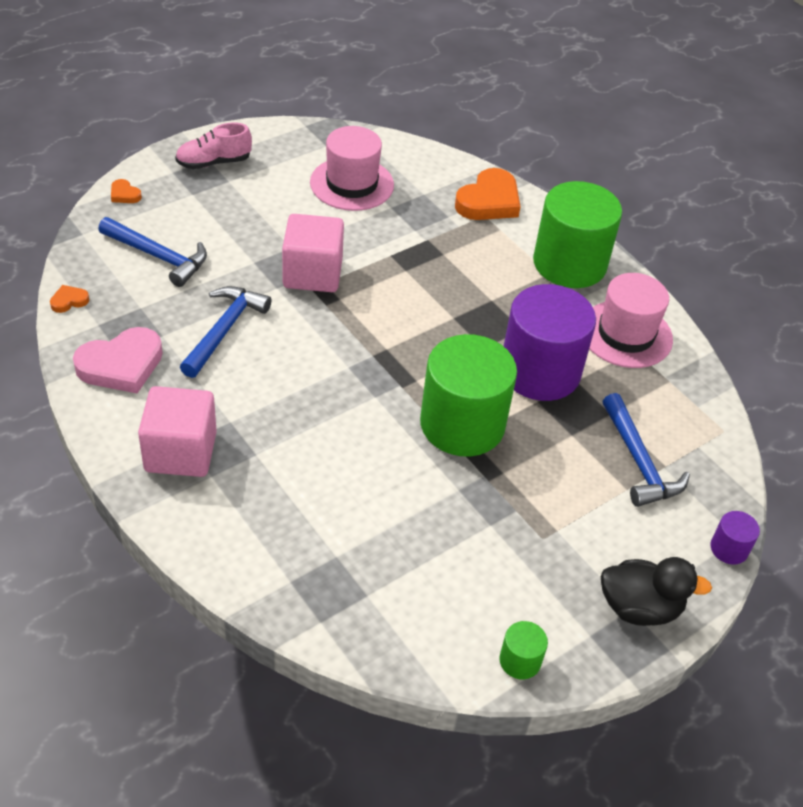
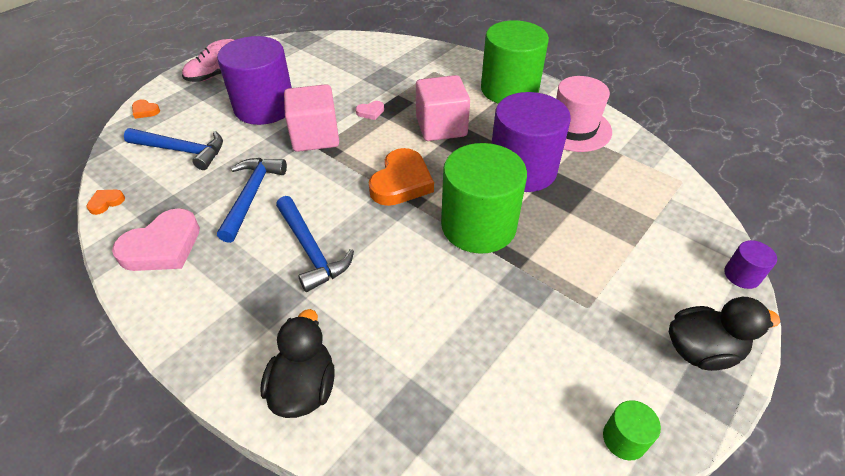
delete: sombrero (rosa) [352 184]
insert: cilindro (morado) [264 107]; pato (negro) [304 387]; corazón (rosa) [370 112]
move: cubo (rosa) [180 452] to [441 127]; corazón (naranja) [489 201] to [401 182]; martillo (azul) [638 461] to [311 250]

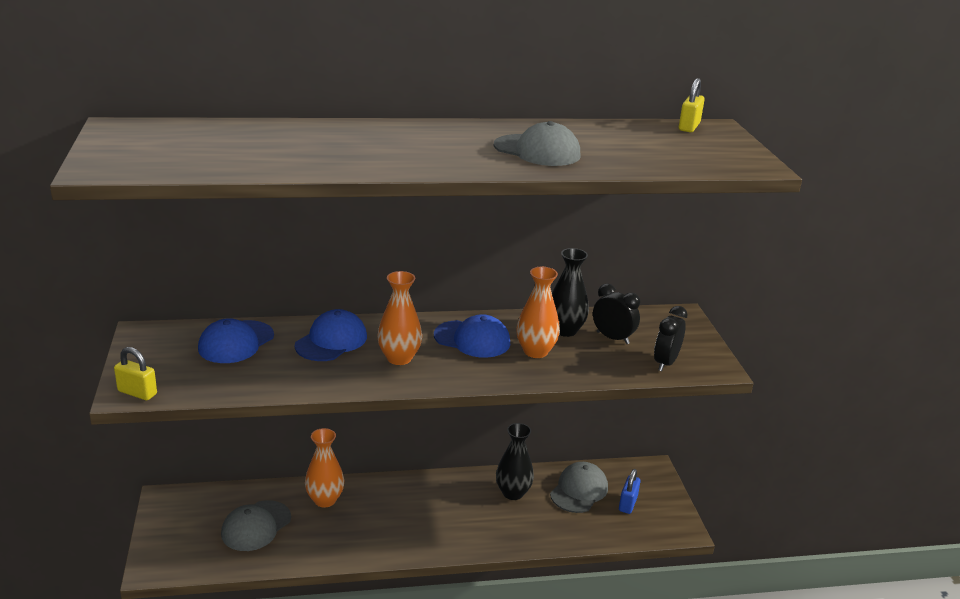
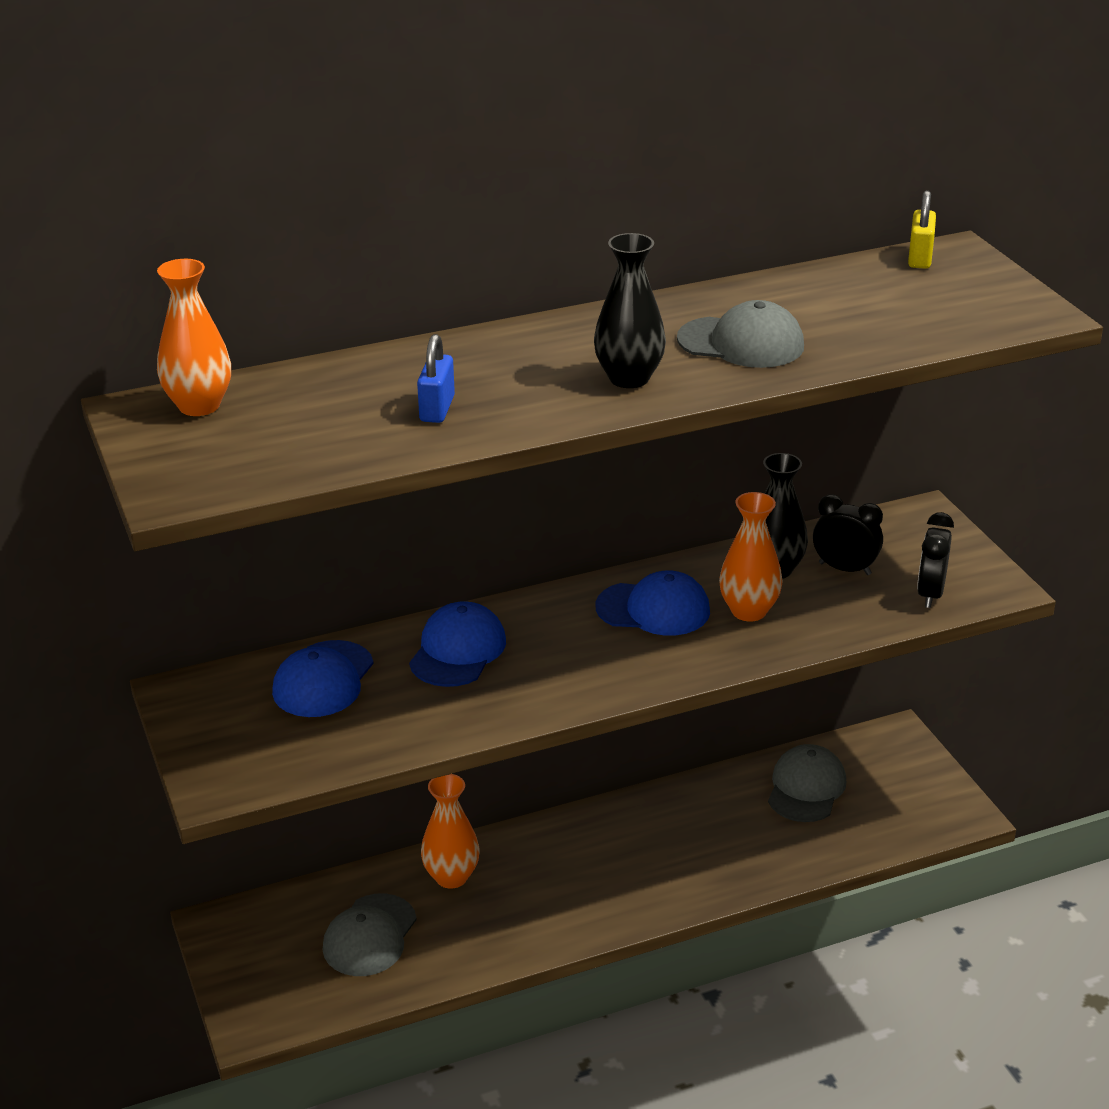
delete: candado (amarillo) [137 393]
move: florero (naranja) [399 358] to [199 406]; florero (negro) [513 493] to [629 378]; candado (azul) [628 504] to [437 409]

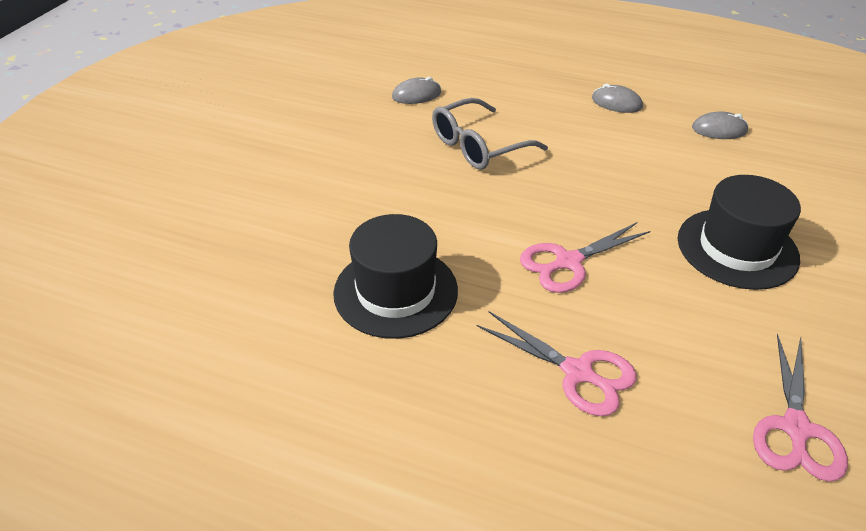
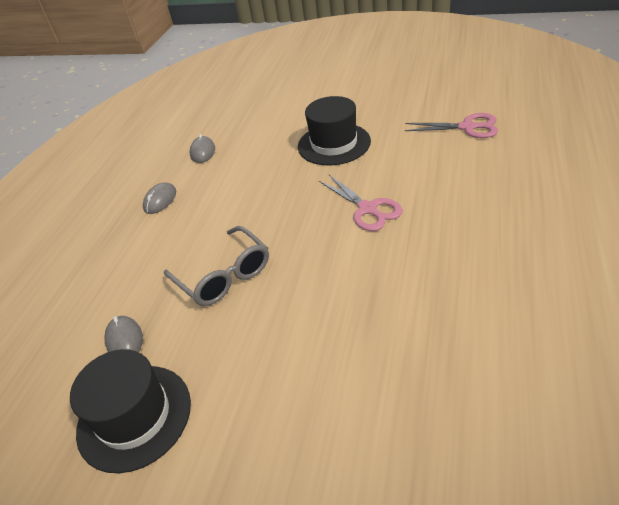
delete: tijeras (rosa) [577 372]
move: sombrero (negro) [395 291] to [134 416]

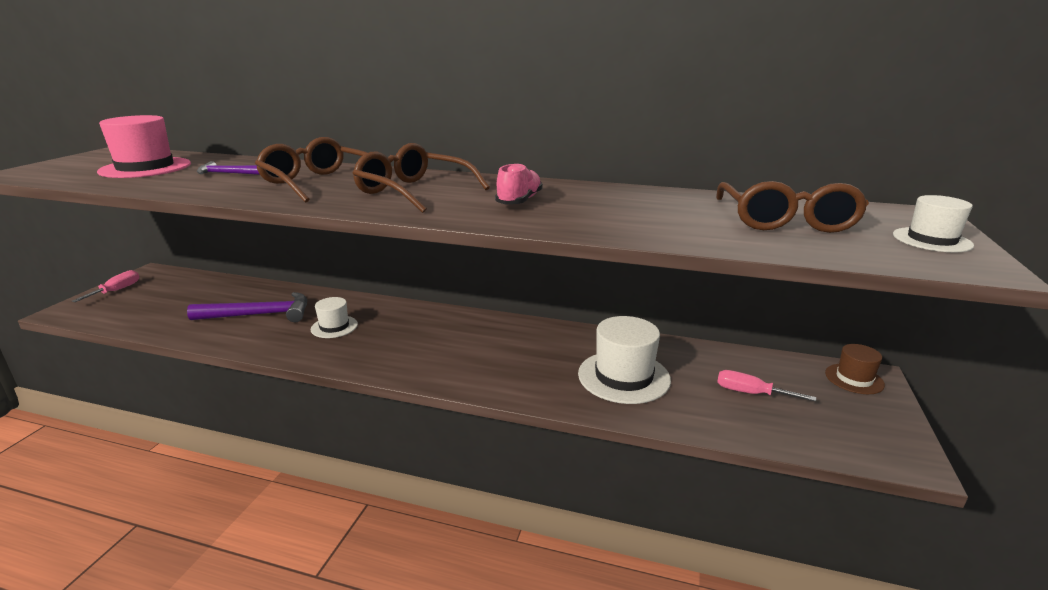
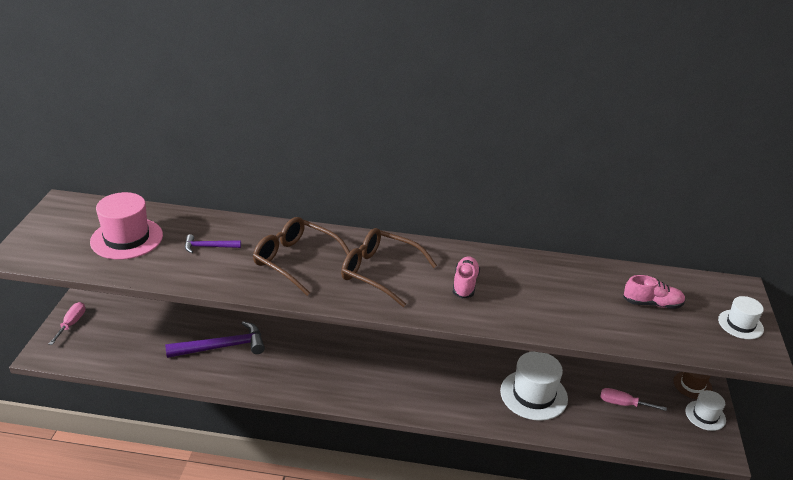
move: sombrero (blanco) [334 327] to [705 415]
replace: gafas (marrón) [785 220] to zapato (rosa) [652 304]

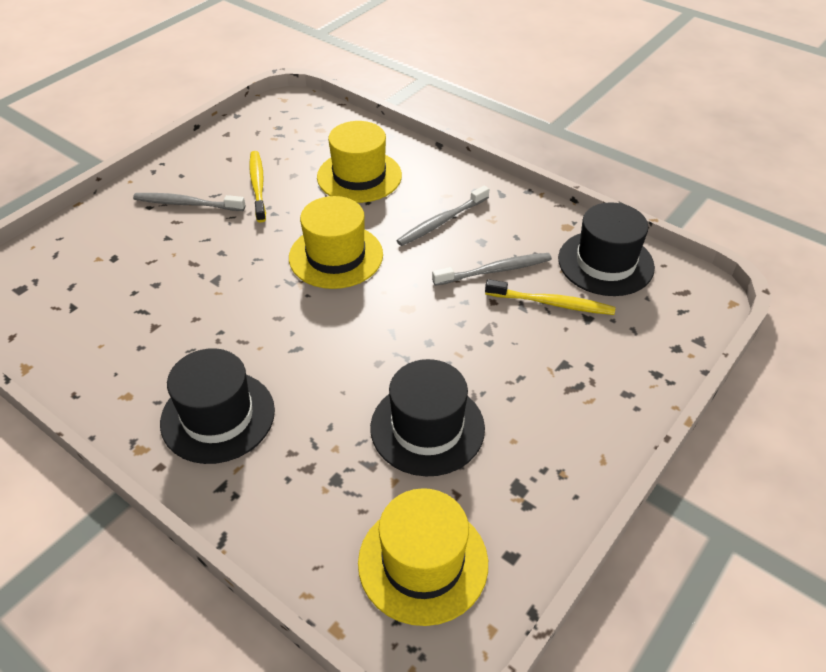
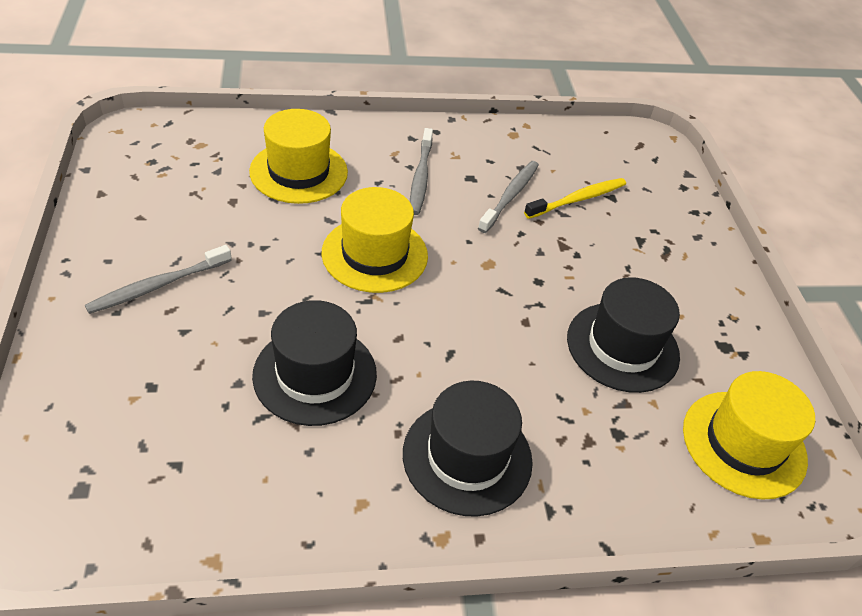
delete: cepillo de dientes (amarillo) [258 185]
move: sombrero (negro) [605 263] to [315 374]

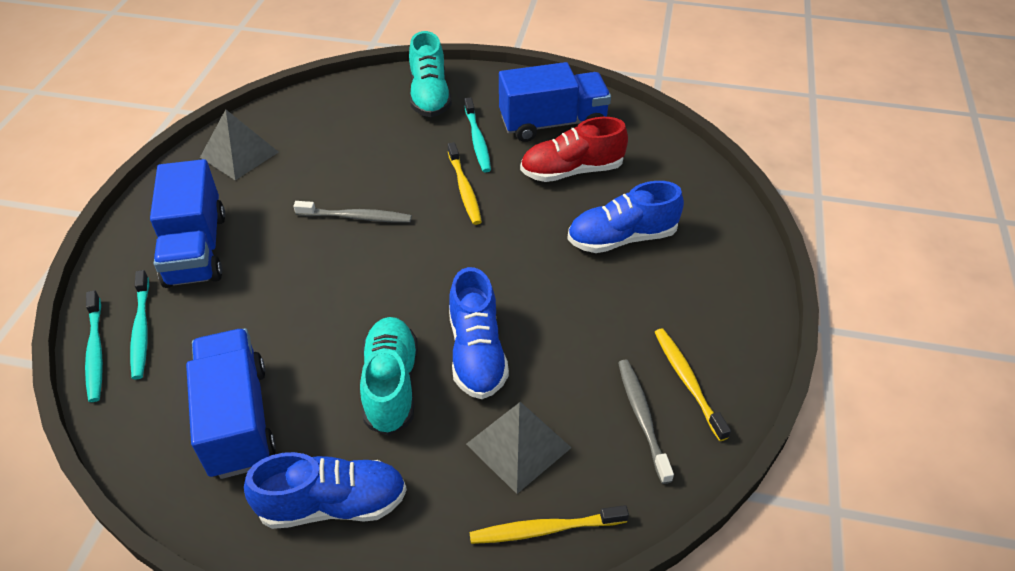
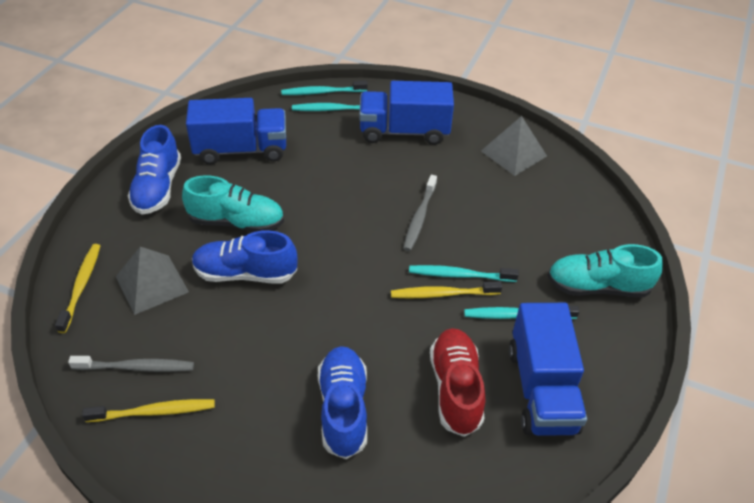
insert: cepillo de dientes (turquesa) [459 275]

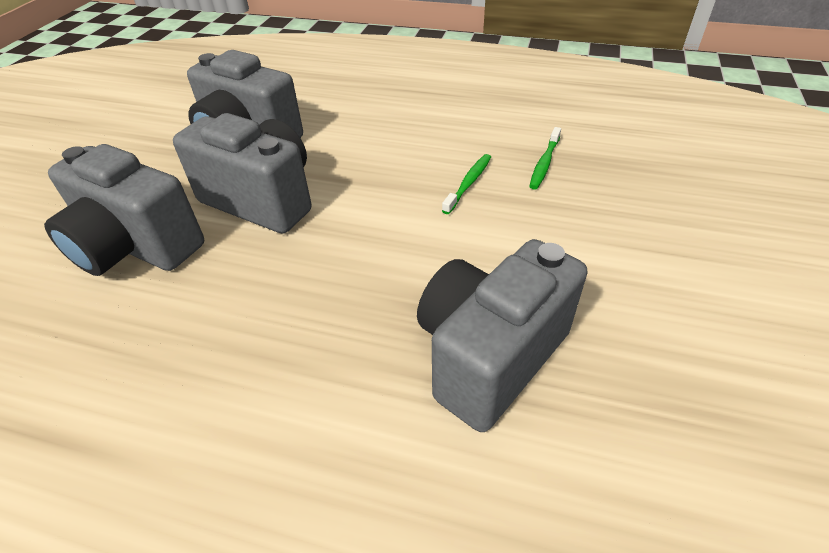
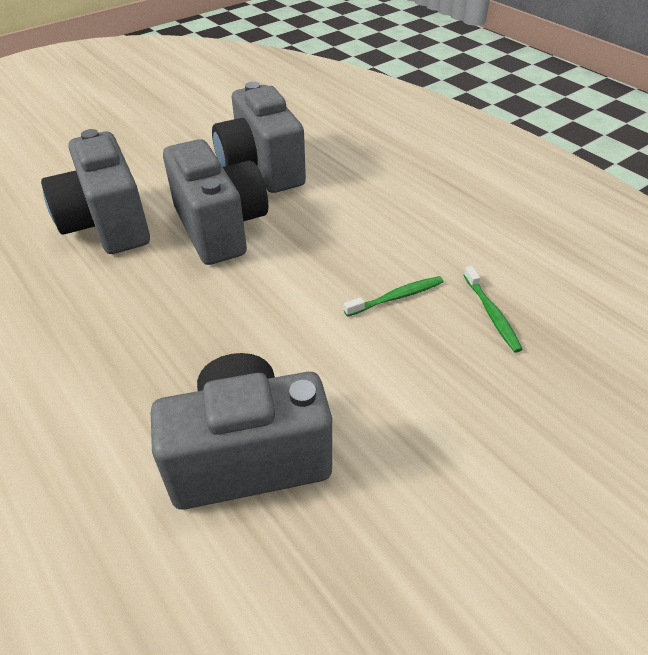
rotate: cepillo de dientes (verde) [544 163] = [491 314] 75 degrees counterclockwise

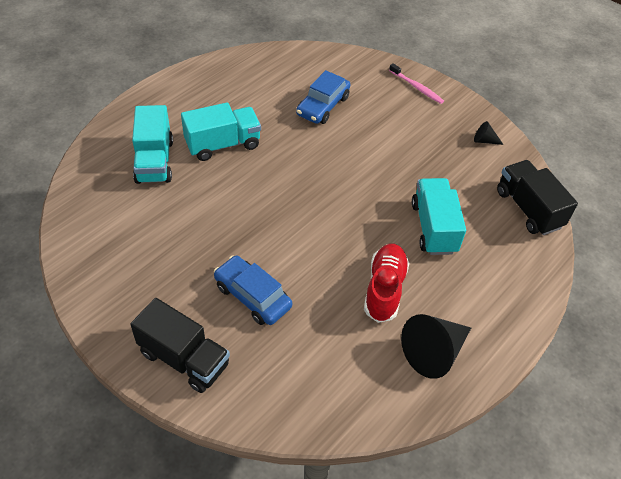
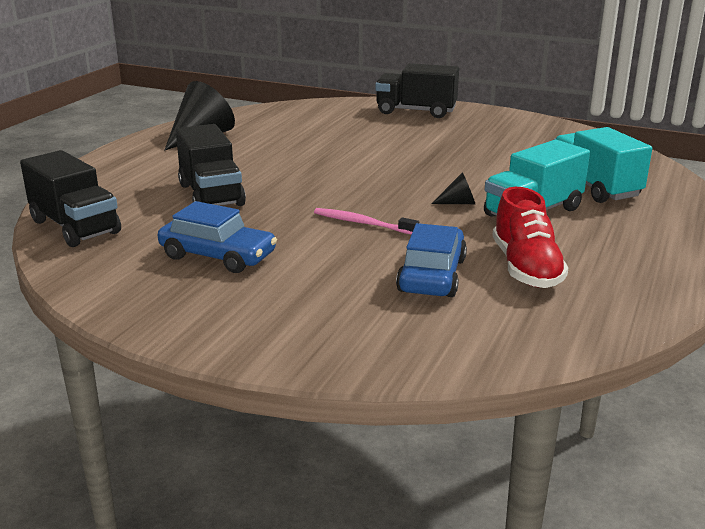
move: coche (azul) [252 296] to [218 256]; zapato (rojo) [384 289] to [526 268]; cepillo de dientes (rosa) [416 87] to [363 223]; cono (negro) [484 140] to [458 203]
recolor: camión (turquesa) [433 228] to camión (negro) [211 195]

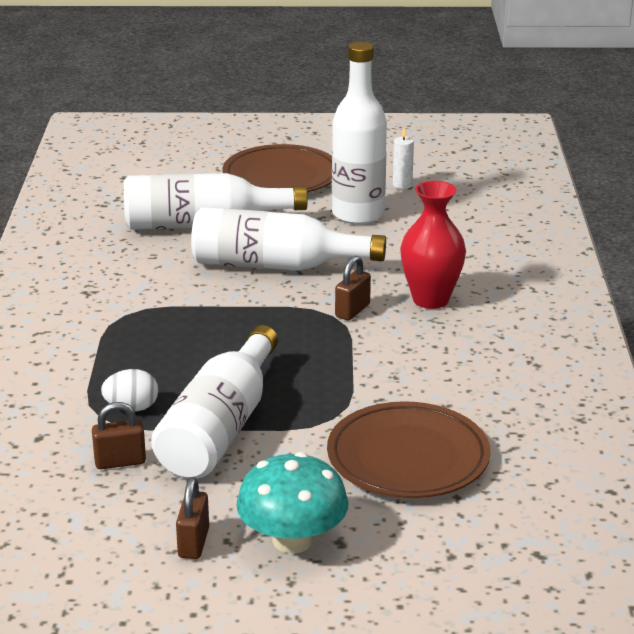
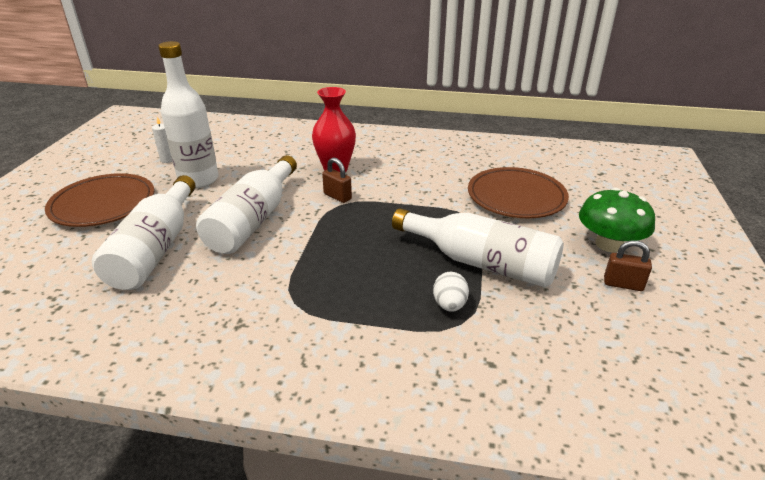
delete: candado (marrón) [120 462]
recolor: seta (turquesa) [292 540] to seta (verde) [609 244]

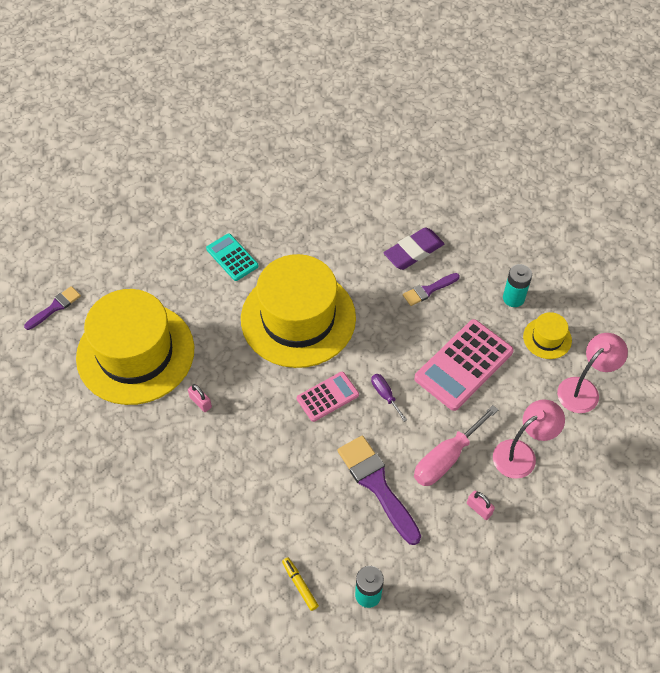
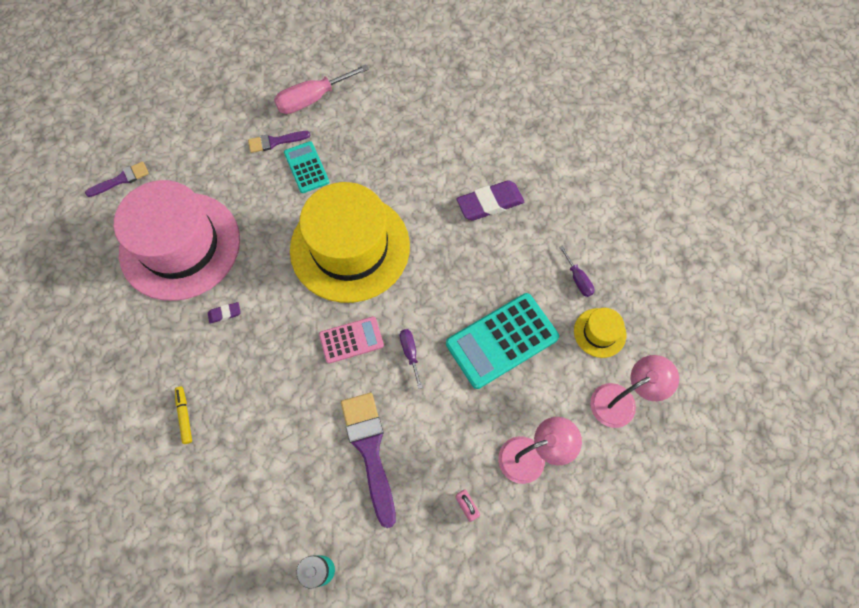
move: rotulador (amarillo) [300 585] to [184 416]; pincel (morado) [428 290] to [275 142]; destornillador (rosa) [446 458] to [312 99]
replace: candado (rosa) [200 402] to goma de borrar (morado) [224 313]; pila (turquesa) [513 298] to destornillador (morado) [578 279]
recolor: sombrero (amarillo) [135 353] to sombrero (rosa) [180 245]; calculadora (rosa) [463 365] to calculadora (turquesa) [502 340]

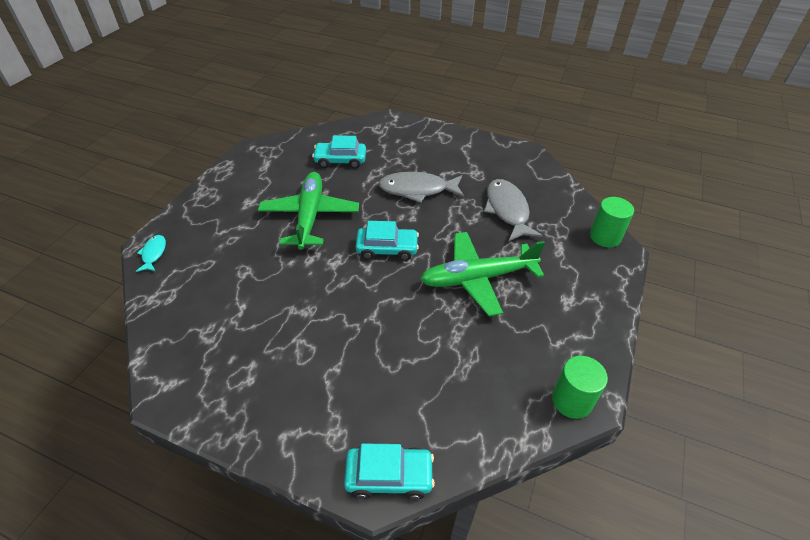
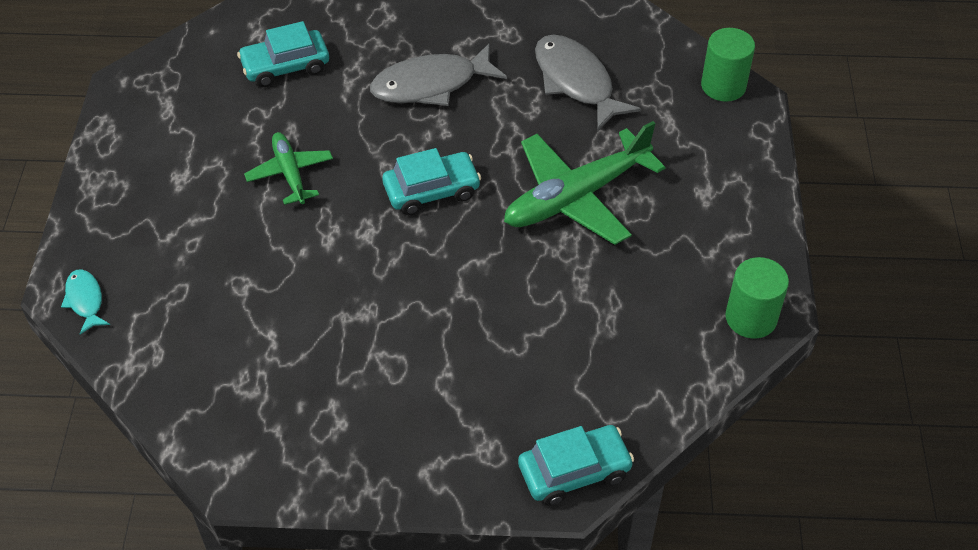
resize: avión (verde) [309 216] = [290 174] x0.56

